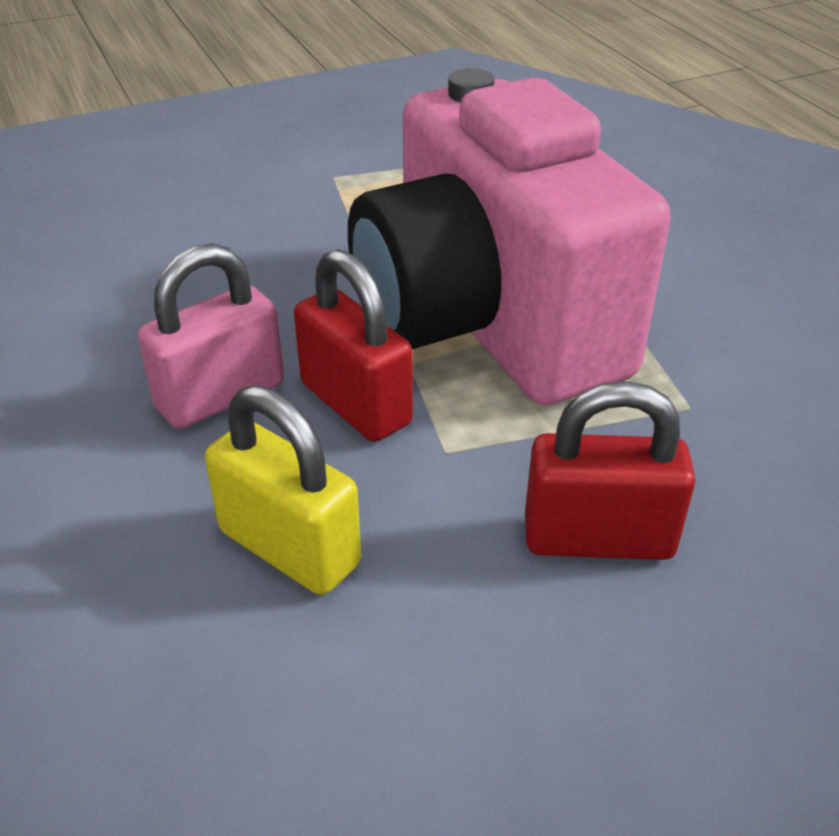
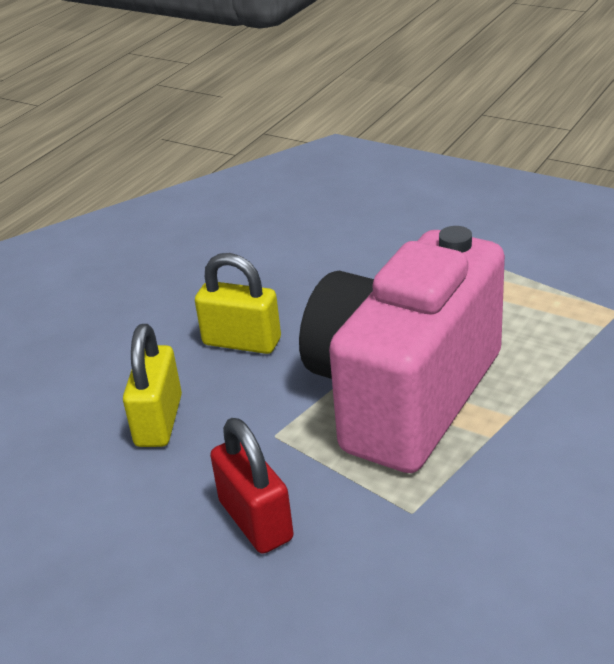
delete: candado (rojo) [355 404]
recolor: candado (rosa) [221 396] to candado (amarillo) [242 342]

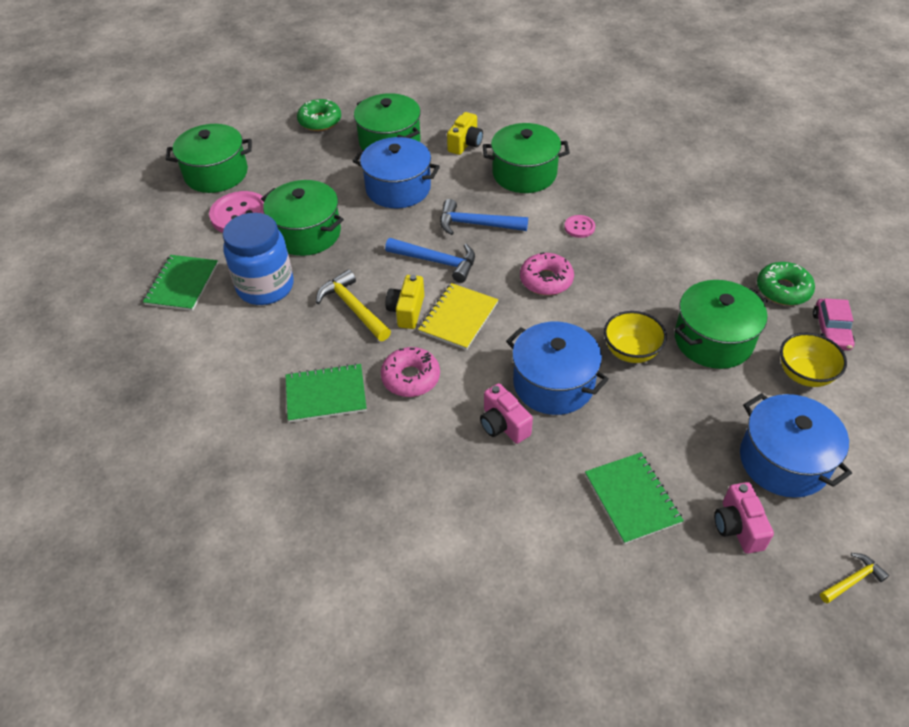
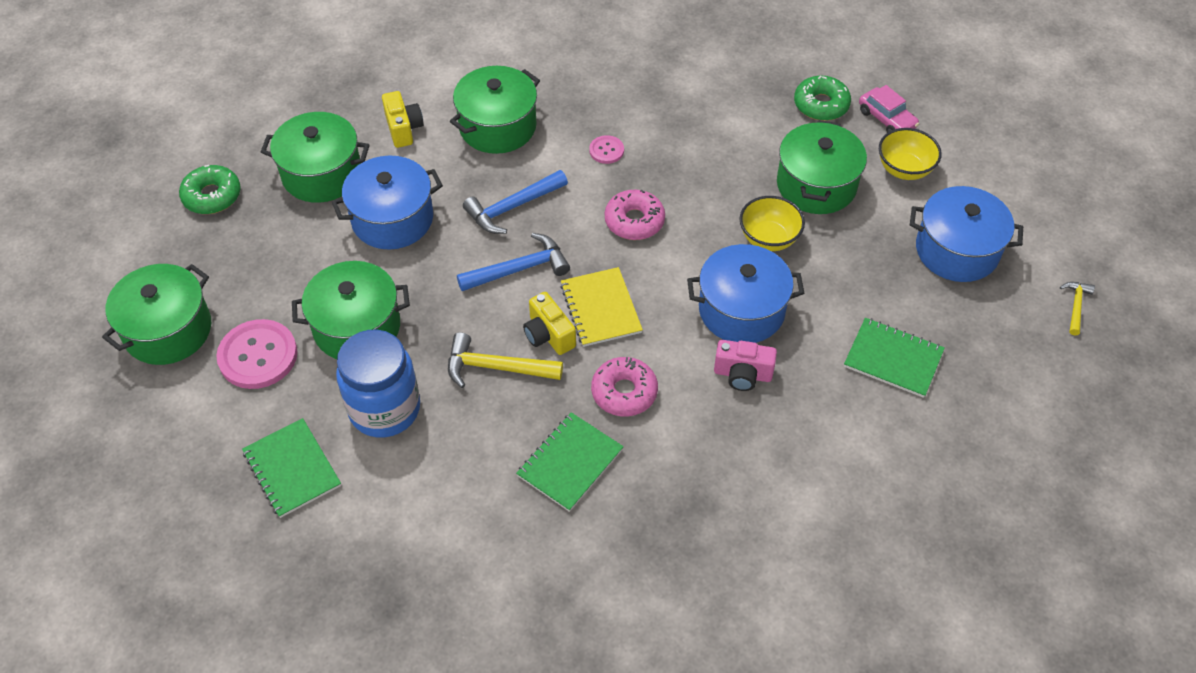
delete: cámara (rosa) [737 527]

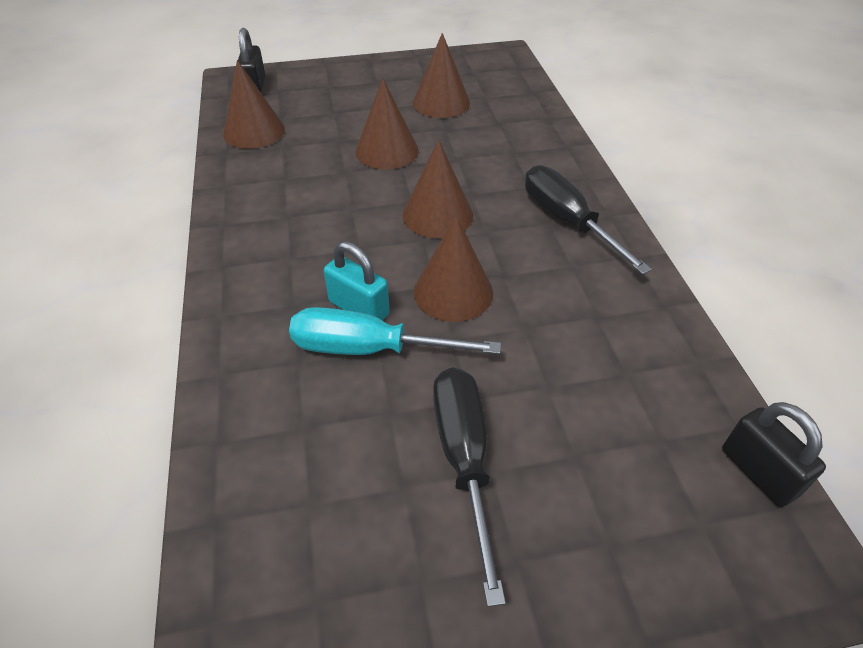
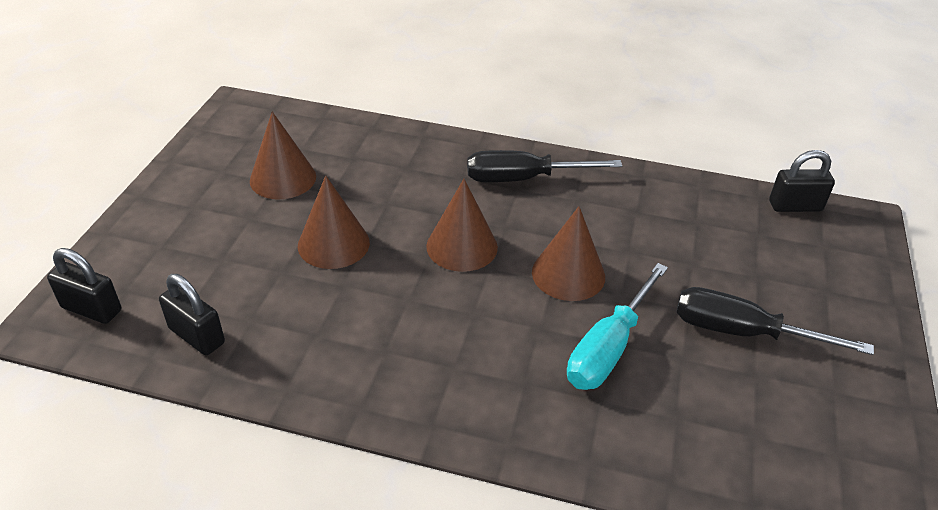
delete: candado (turquesa) [359 308]
replace: cono (marrón) [254 131] to candado (negro) [197 336]

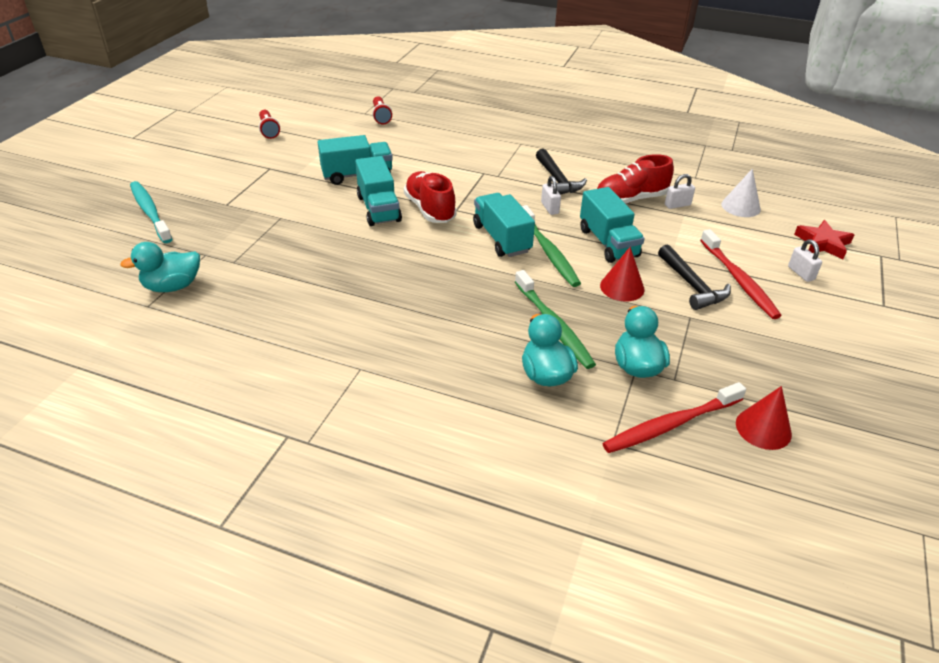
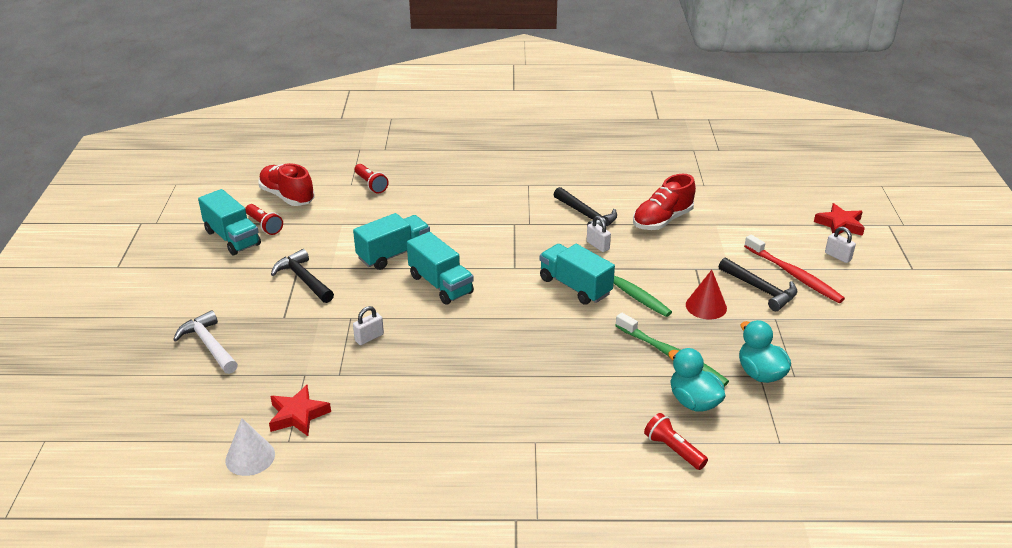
delete: cepillo de dientes (rojo) [670 425]; cono (rojo) [763 428]
insert: martillo (negro) [303 279]; lámpara de mano (rojo) [673 450]
move: zapato (rojo) [430 209] to [287 196]; camión (turquesa) [608 243] to [232 238]; candado (blanco) [677 205] to [369 337]; cono (blanco) [740 206] to [250 457]
replace: pato (turquesa) [173 286] to estrella (rojo) [298 415]; cepillo de dientes (turquesa) [150 212] to martillo (blanco) [209 345]

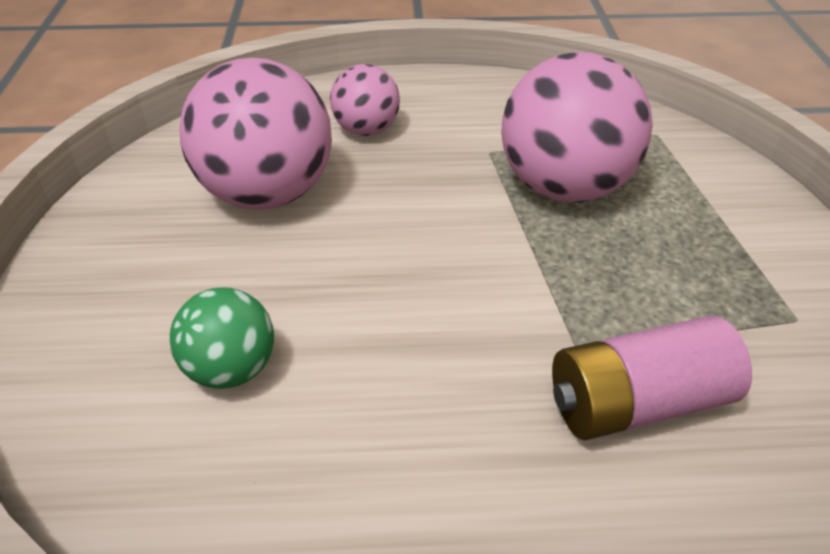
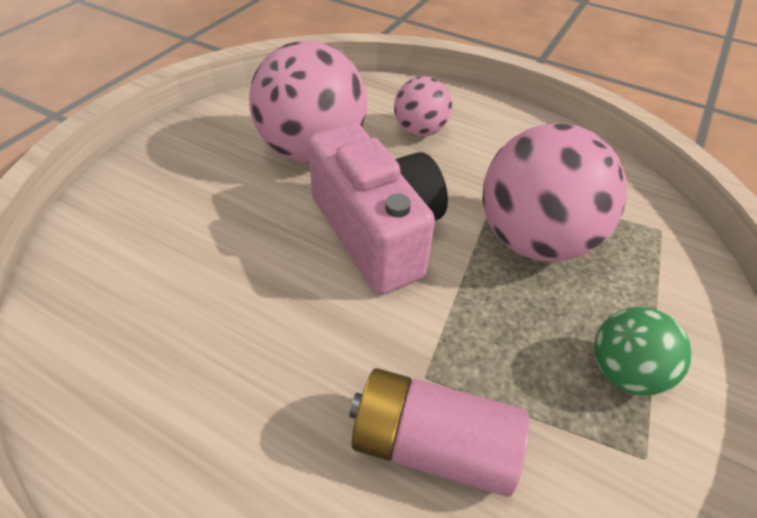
insert: cámara (rosa) [377 232]
move: pelota (verde) [231 369] to [624 372]

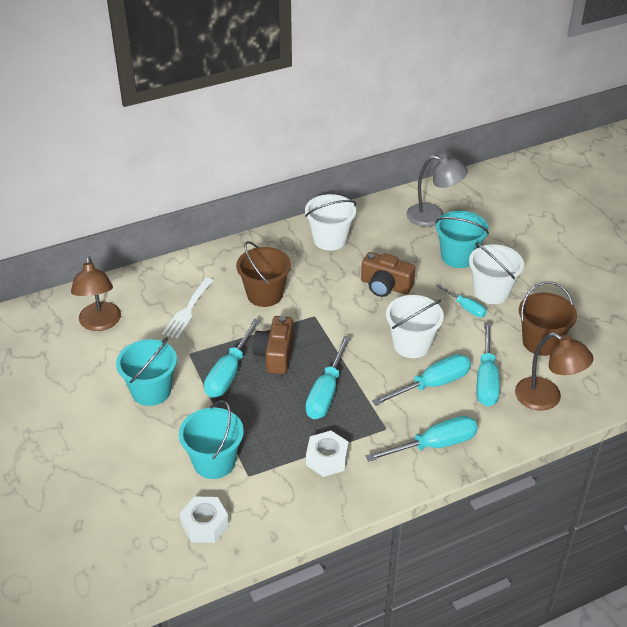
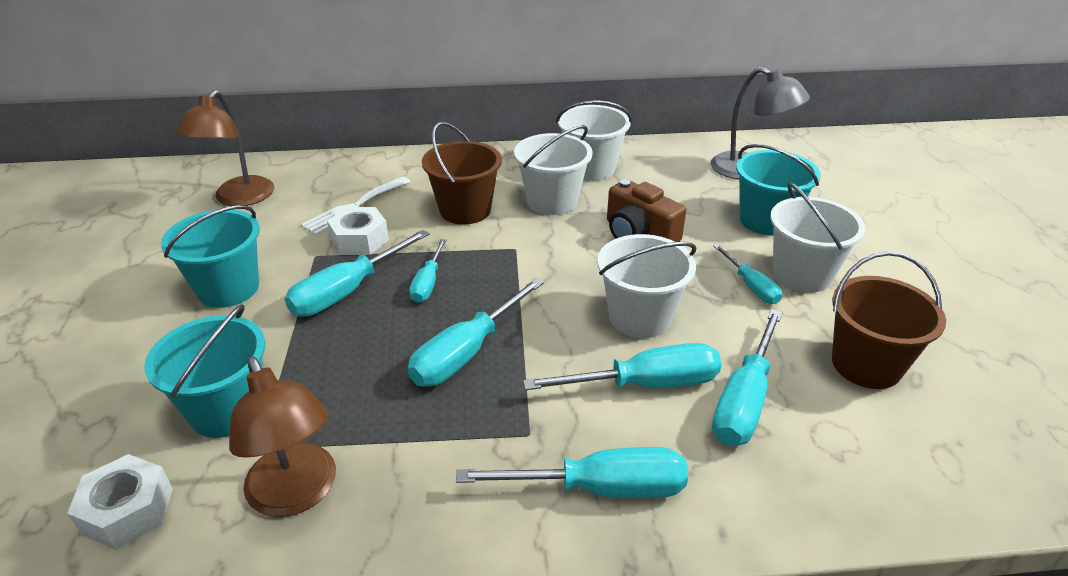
insert: balde (blanco) [552 201]
move: tuerca (blanco) [327 459] to [360 240]; lámpara (marrón) [546 399] to [297 494]
replace: cámara (marrón) [275 354] to destornillador (turquesa) [428 283]

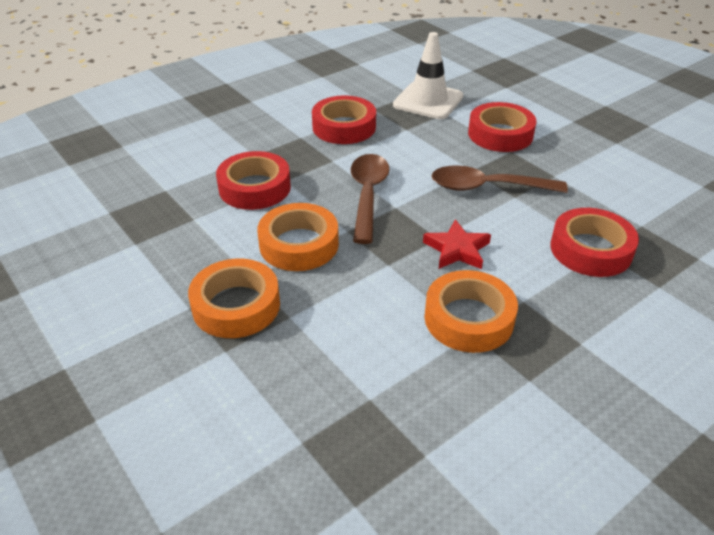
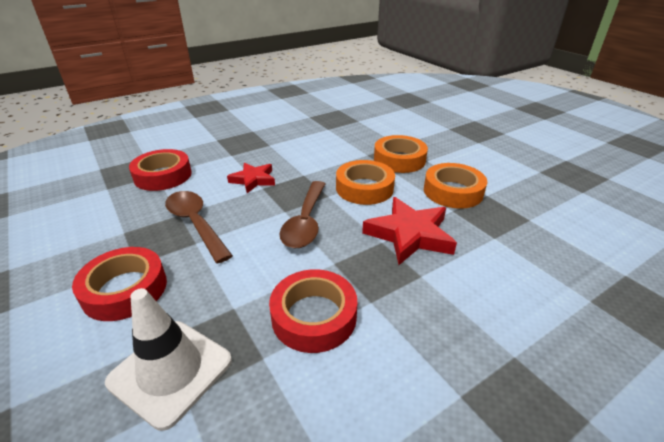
move: cinta adhesiva (naranja) [469 318] to [453 191]
replace: cinta adhesiva (rojo) [254 188] to estrella (rojo) [409 234]
rotate: cuchara (marrón) [487 187] = [195 223] 135 degrees counterclockwise

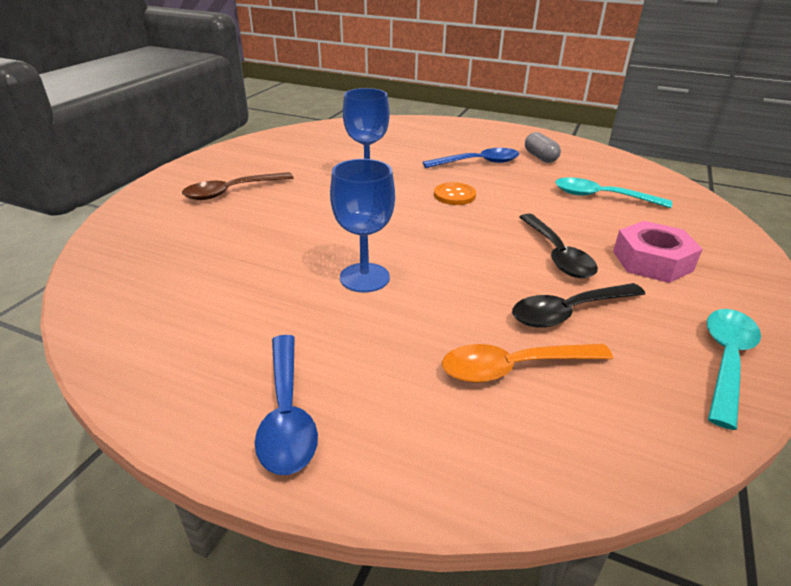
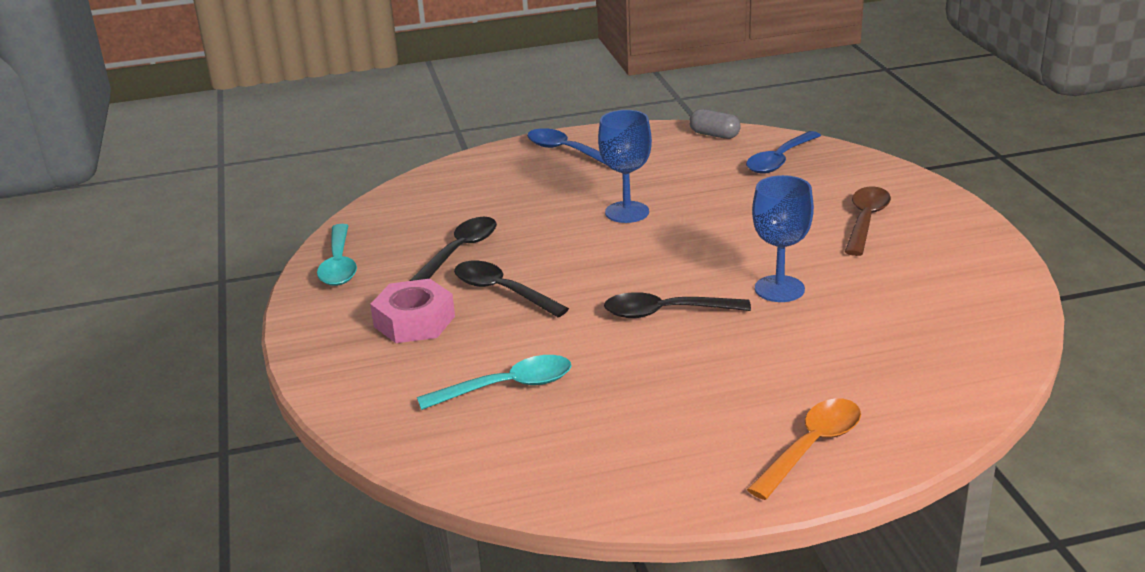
move: cuchara (azul) [478 163] to [779 160]; cuchara (naranja) [513 368] to [812 447]; cápsula (gris) [540 157] to [714 135]
replace: botón (naranja) [454 195] to cuchara (negro) [666 312]

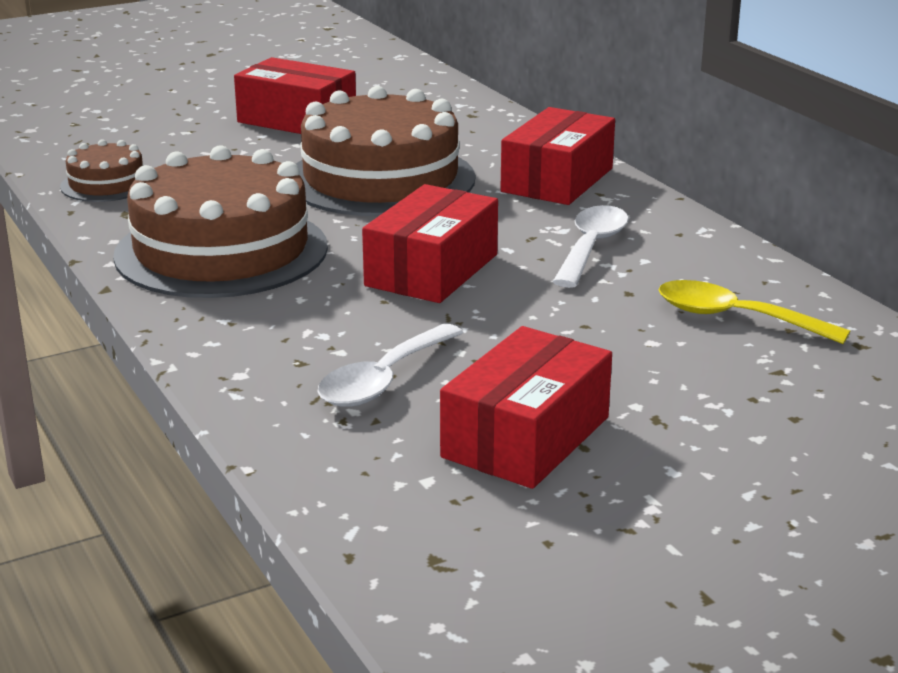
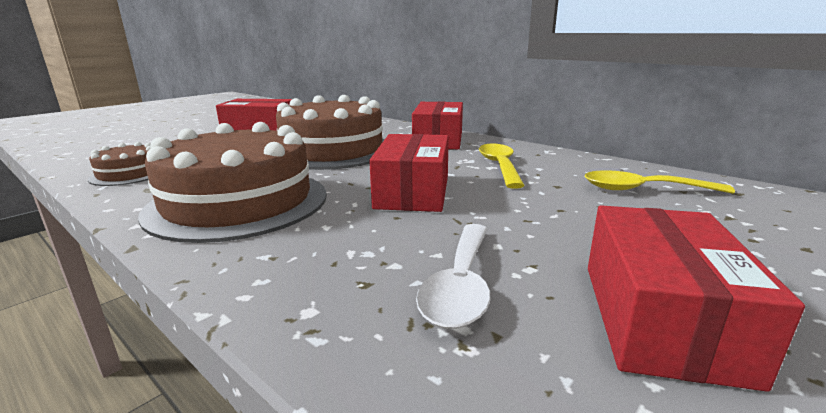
recolor: cuchara (blanco) [591 247] to cuchara (amarillo) [500 166]

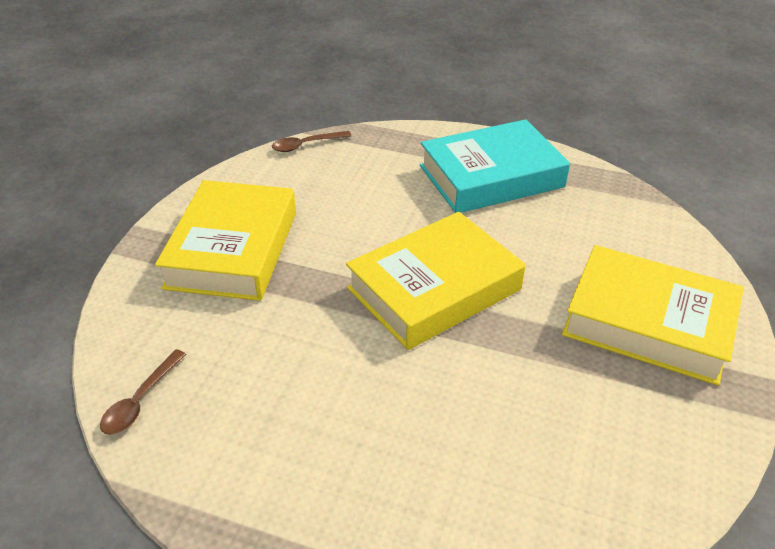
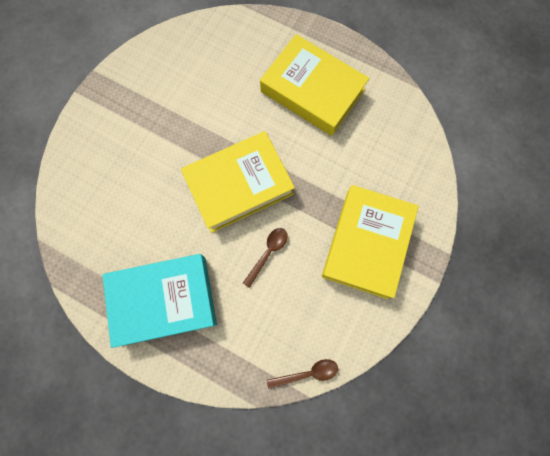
move: cuchara (marrón) [140 401] to [268 253]; libro (amarillo) [648 323] to [312 90]

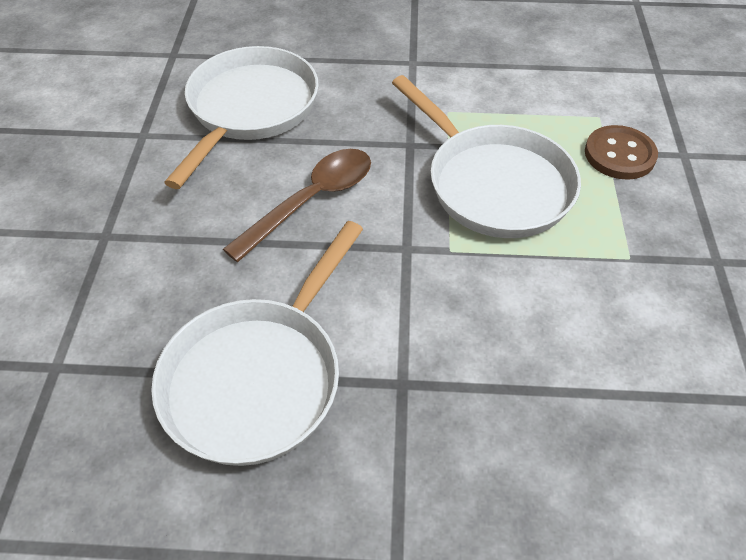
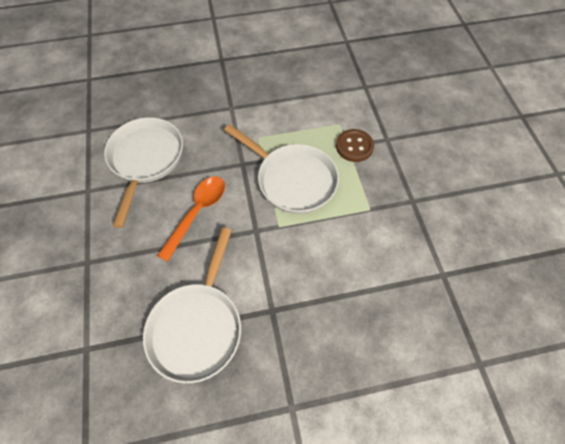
recolor: cuchara (marrón) [311 201] to cuchara (naranja) [197 213]

